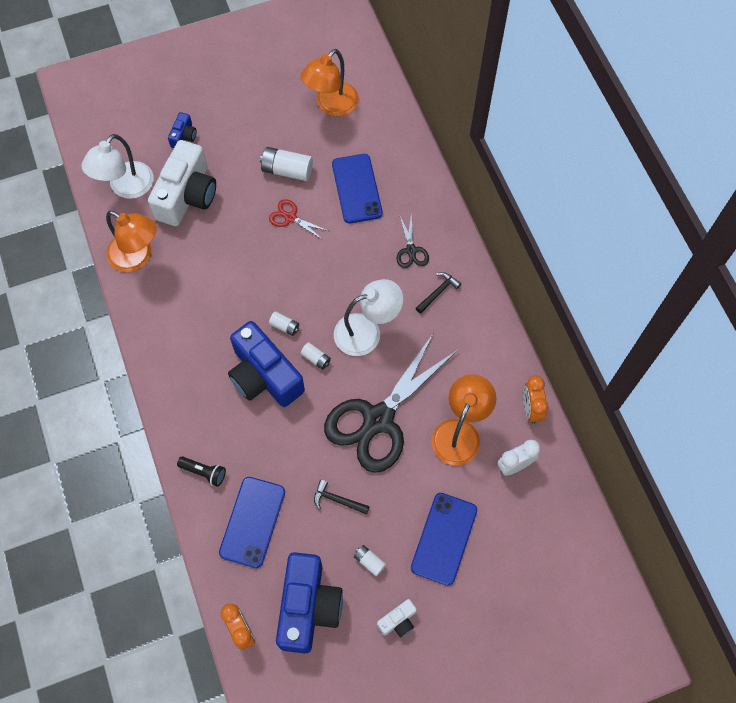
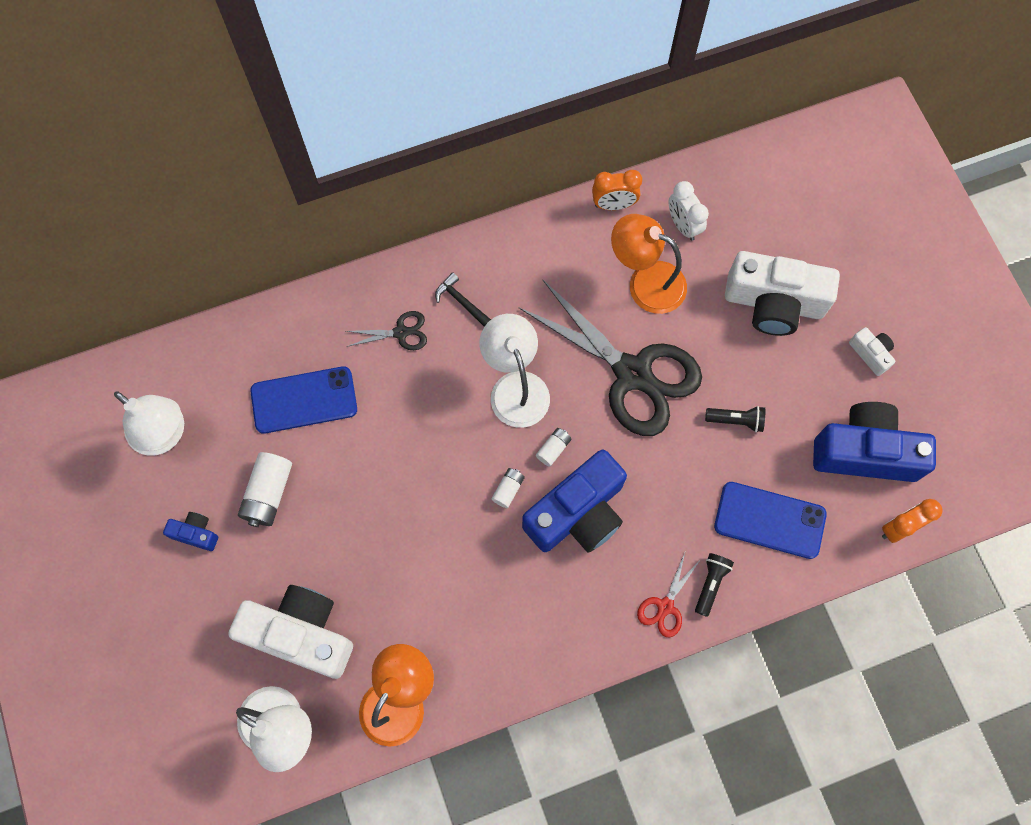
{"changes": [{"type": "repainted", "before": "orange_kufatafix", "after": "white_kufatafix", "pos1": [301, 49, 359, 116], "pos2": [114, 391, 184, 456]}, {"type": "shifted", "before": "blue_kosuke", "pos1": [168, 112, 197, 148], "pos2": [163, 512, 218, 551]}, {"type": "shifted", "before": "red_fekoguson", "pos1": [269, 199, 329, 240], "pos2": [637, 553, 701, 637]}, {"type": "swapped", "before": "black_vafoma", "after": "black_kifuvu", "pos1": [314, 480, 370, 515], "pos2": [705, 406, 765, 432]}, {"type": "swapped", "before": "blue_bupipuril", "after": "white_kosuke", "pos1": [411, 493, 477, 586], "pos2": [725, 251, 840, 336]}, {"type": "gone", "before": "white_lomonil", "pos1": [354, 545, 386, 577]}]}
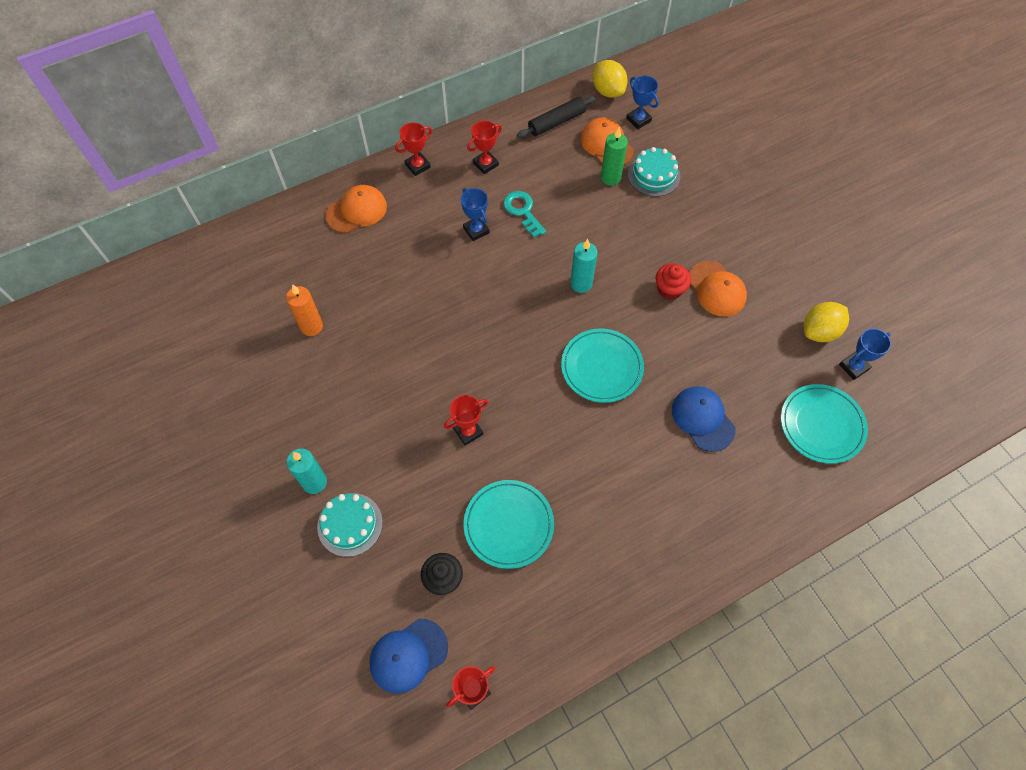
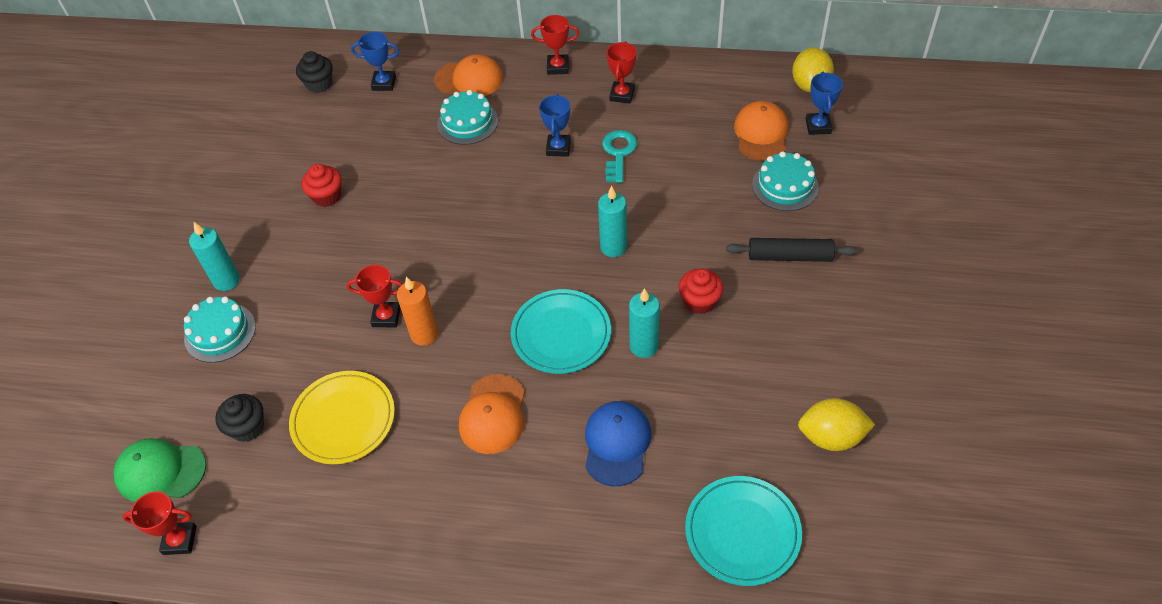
{"changes": [{"type": "shifted", "before": "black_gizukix", "pos1": [517, 96, 597, 138], "pos2": [726, 238, 857, 262]}, {"type": "rotated", "before": "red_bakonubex", "pos1": [467, 121, 502, 174], "pos2": [607, 41, 637, 104], "turn": -75}, {"type": "gone", "before": "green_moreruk", "pos1": [601, 127, 628, 186]}, {"type": "shifted", "before": "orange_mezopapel", "pos1": [689, 261, 747, 317], "pos2": [459, 374, 525, 454]}, {"type": "shifted", "before": "orange_moreruk", "pos1": [286, 284, 323, 336], "pos2": [397, 276, 438, 346]}, {"type": "shifted", "before": "blue_bakonubex", "pos1": [839, 328, 891, 380], "pos2": [351, 32, 399, 91]}, {"type": "repainted", "before": "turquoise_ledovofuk", "after": "yellow_ledovofuk", "pos1": [464, 480, 554, 569], "pos2": [289, 371, 395, 464]}, {"type": "repainted", "before": "blue_mezopapel", "after": "green_mezopapel", "pos1": [369, 619, 448, 694], "pos2": [114, 438, 206, 502]}, {"type": "new", "after": "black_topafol", "pos2": [296, 51, 333, 93]}, {"type": "new", "after": "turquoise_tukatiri", "pos2": [437, 90, 498, 145]}, {"type": "new", "after": "red_topafol", "pos2": [301, 164, 342, 207]}, {"type": "new", "after": "turquoise_moreruk", "pos2": [629, 288, 660, 358]}]}
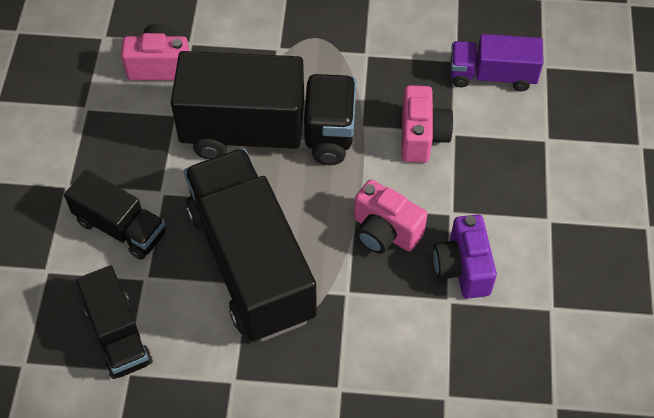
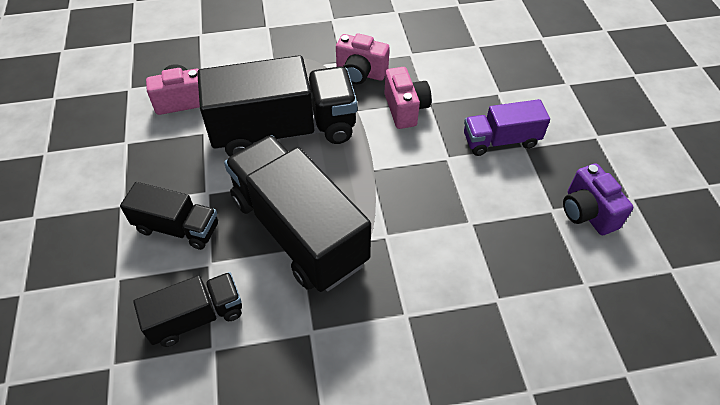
{"changes": [{"type": "shifted", "before": "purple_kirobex", "pos1": [450, 34, 543, 91], "pos2": [464, 99, 550, 156]}, {"type": "shifted", "before": "pink_kosuke", "pos1": [354, 180, 427, 254], "pos2": [336, 33, 390, 84]}, {"type": "shifted", "before": "purple_kosuke", "pos1": [433, 214, 497, 299], "pos2": [563, 163, 634, 235]}, {"type": "rotated", "before": "black_kirobex", "pos1": [76, 265, 153, 379], "pos2": [133, 272, 242, 347], "turn": -75}]}
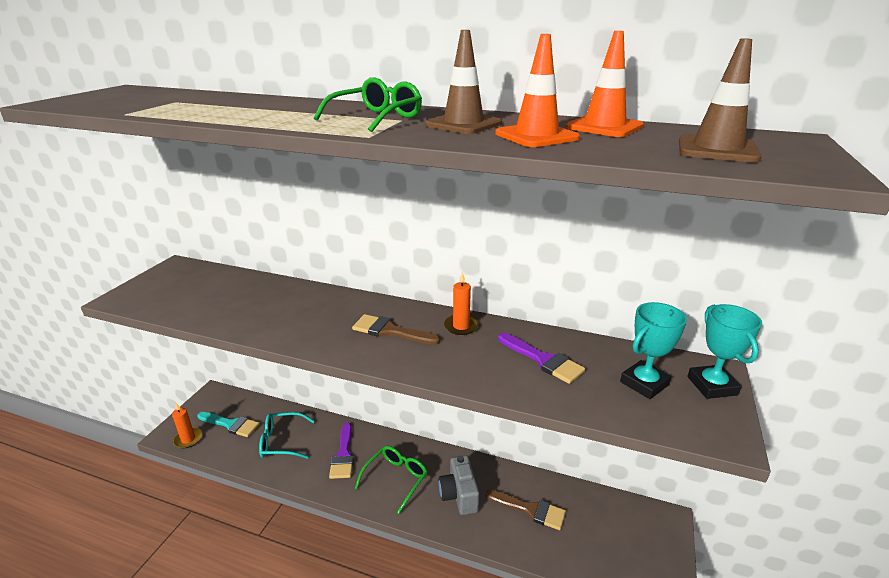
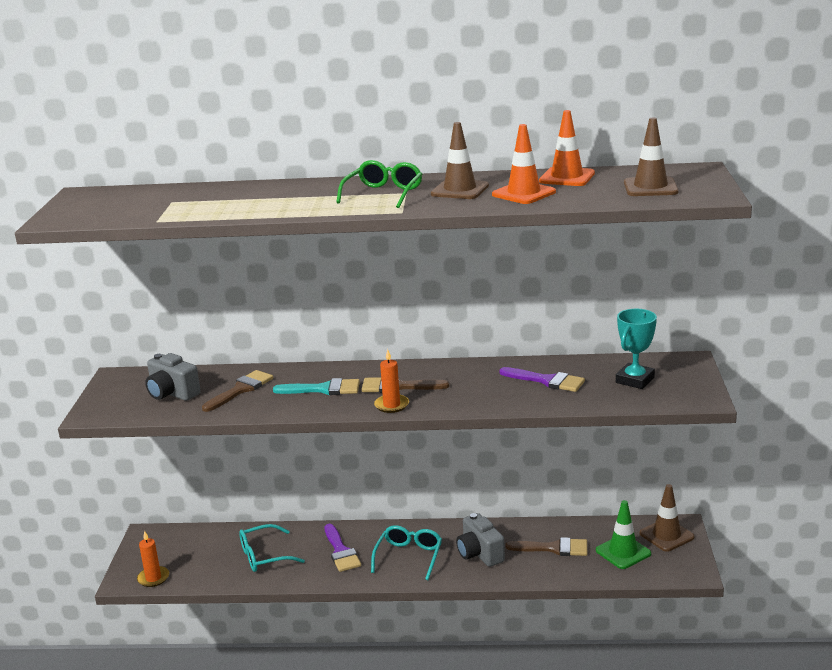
{"changes": [{"type": "shifted", "before": "orange_moreruk", "pos1": [444, 272, 479, 335], "pos2": [374, 349, 409, 413]}, {"type": "gone", "before": "turquoise_bakonubex", "pos1": [687, 304, 762, 399]}, {"type": "shifted", "before": "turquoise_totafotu", "pos1": [197, 412, 260, 437], "pos2": [273, 378, 360, 395]}, {"type": "repainted", "before": "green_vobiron", "after": "turquoise_vobiron", "pos1": [355, 446, 427, 514], "pos2": [371, 525, 442, 580]}, {"type": "new", "after": "grey_kosuke", "pos2": [145, 353, 201, 401]}, {"type": "new", "after": "brown_totafotu", "pos2": [202, 370, 273, 412]}, {"type": "new", "after": "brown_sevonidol", "pos2": [639, 484, 695, 552]}, {"type": "new", "after": "green_sevonidol", "pos2": [596, 500, 651, 569]}]}
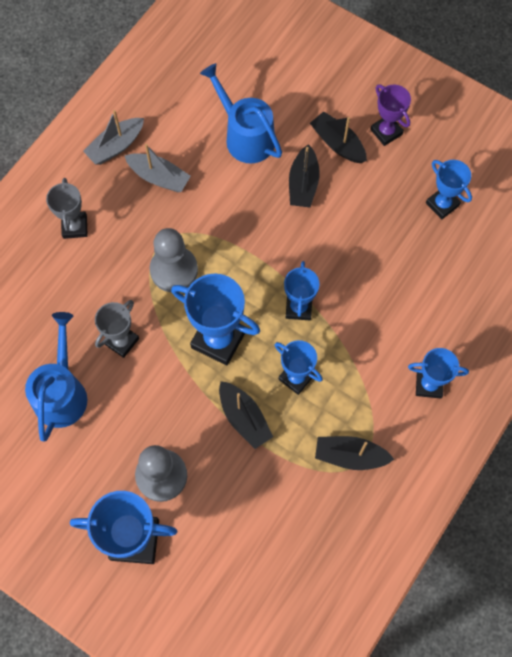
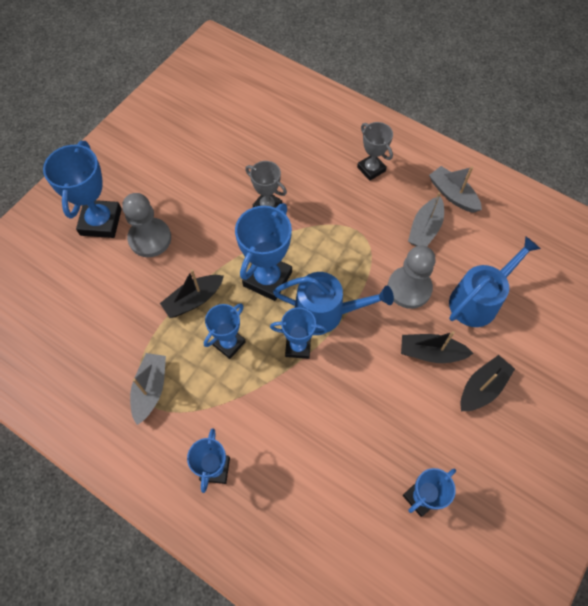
{"changes": [{"type": "gone", "before": "purple_bakonubex", "pos1": [370, 84, 411, 146]}, {"type": "rotated", "before": "grey_bakonubex", "pos1": [46, 178, 88, 239], "pos2": [357, 122, 393, 181], "turn": 60}, {"type": "shifted", "before": "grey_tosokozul", "pos1": [150, 228, 198, 292], "pos2": [387, 246, 436, 309]}, {"type": "shifted", "before": "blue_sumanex", "pos1": [25, 312, 87, 442], "pos2": [273, 272, 394, 333]}, {"type": "repainted", "before": "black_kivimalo", "after": "grey_kivimalo", "pos1": [315, 436, 394, 470], "pos2": [130, 353, 166, 425]}]}
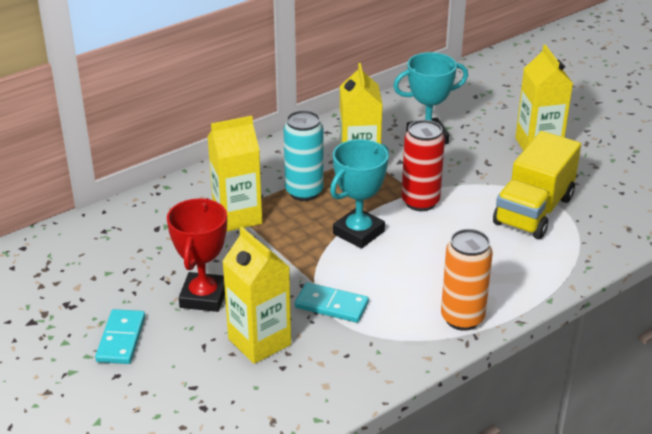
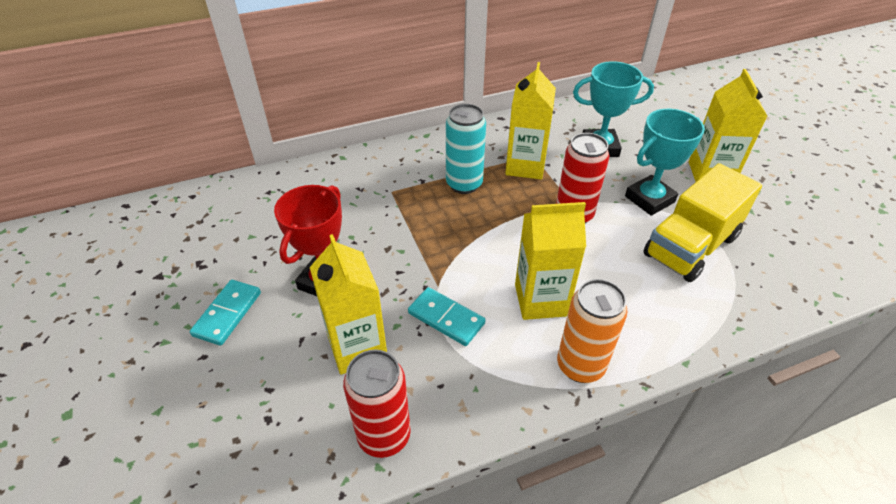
{"changes": [{"type": "shifted", "before": "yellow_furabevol", "pos1": [208, 116, 262, 232], "pos2": [515, 202, 586, 320]}, {"type": "shifted", "before": "turquoise_bakonubex", "pos1": [330, 139, 389, 249], "pos2": [625, 109, 705, 216]}, {"type": "new", "after": "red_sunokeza", "pos2": [343, 350, 411, 458]}]}
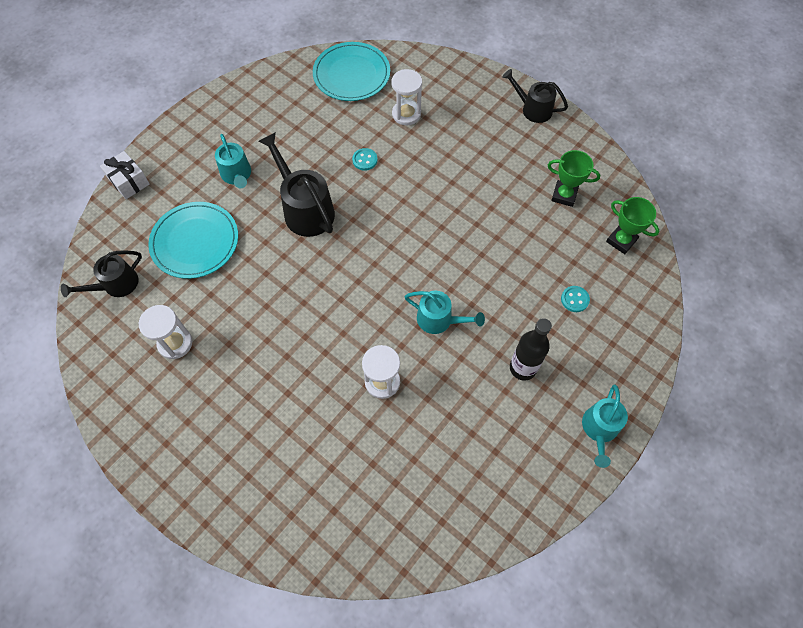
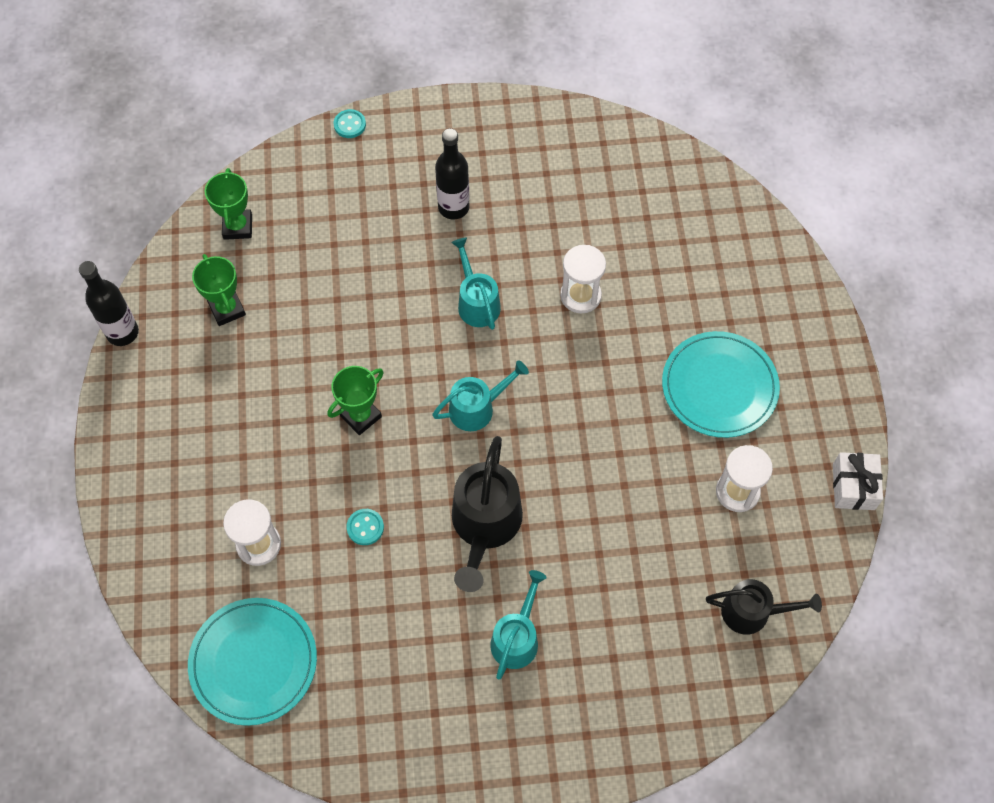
{"changes": [{"type": "gone", "before": "black_sumanex", "pos1": [502, 69, 568, 123]}, {"type": "shifted", "before": "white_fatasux", "pos1": [100, 151, 150, 199], "pos2": [833, 452, 883, 510]}, {"type": "shifted", "before": "turquoise_ledovofuk", "pos1": [148, 202, 238, 279], "pos2": [662, 331, 780, 438]}, {"type": "shifted", "before": "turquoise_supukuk", "pos1": [561, 286, 590, 312], "pos2": [334, 109, 366, 138]}, {"type": "shifted", "before": "turquoise_sumanex", "pos1": [582, 384, 628, 468], "pos2": [432, 360, 529, 431]}, {"type": "new", "after": "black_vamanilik", "pos2": [79, 261, 139, 346]}, {"type": "new", "after": "green_bakonubex", "pos2": [327, 366, 384, 435]}]}
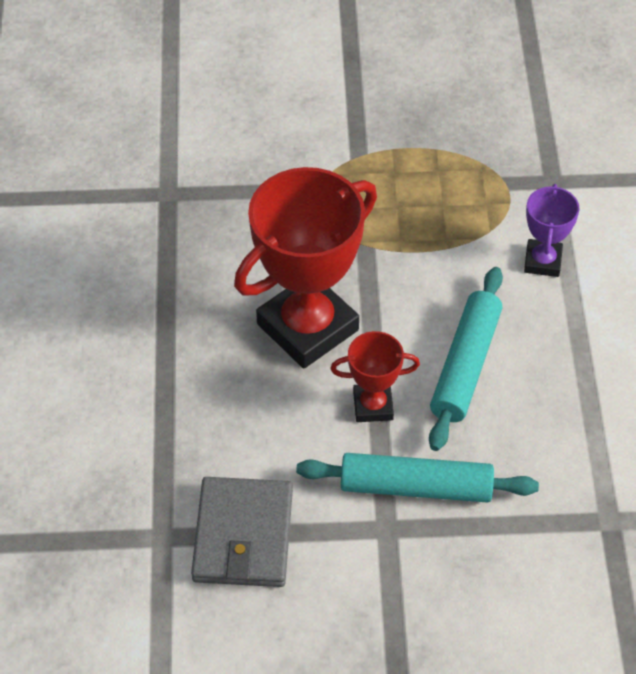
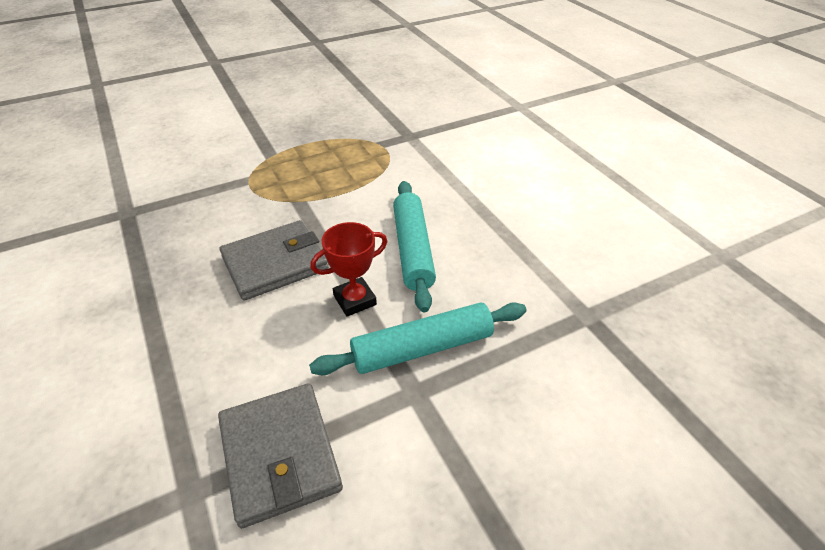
{"changes": [{"type": "swapped", "before": "red_bakonubex", "after": "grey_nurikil", "pos1": [234, 167, 377, 368], "pos2": [220, 220, 329, 301]}, {"type": "gone", "before": "purple_bakonubex", "pos1": [524, 184, 579, 277]}]}
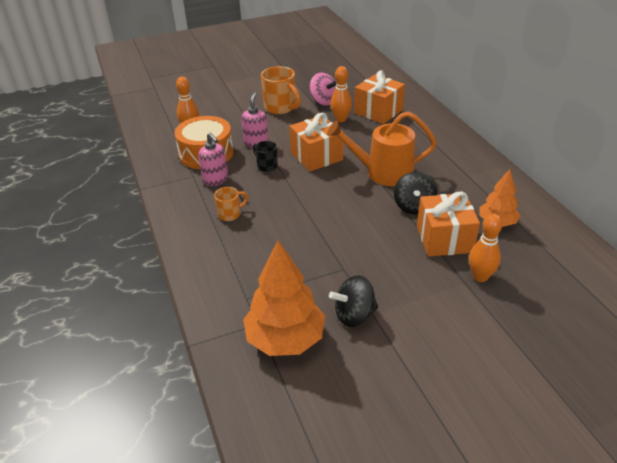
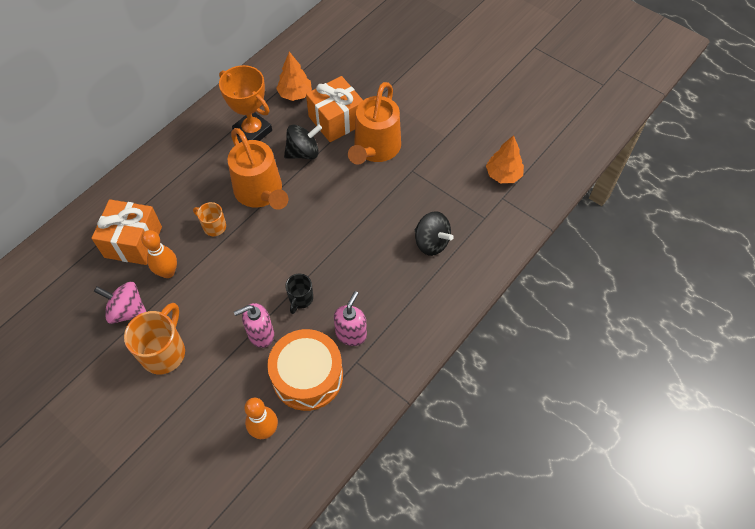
{"changes": [{"type": "rotated", "before": "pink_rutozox", "pos1": [310, 73, 337, 105], "pos2": [94, 282, 146, 324], "turn": -90}, {"type": "gone", "before": "orange_fatasux", "pos1": [289, 113, 343, 172]}, {"type": "shifted", "before": "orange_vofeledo", "pos1": [214, 187, 248, 221], "pos2": [193, 202, 226, 236]}, {"type": "gone", "before": "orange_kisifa", "pos1": [469, 214, 503, 282]}, {"type": "scaled", "before": "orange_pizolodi", "pos1": [243, 240, 325, 356], "pos2": [486, 135, 524, 183], "scale": 0.6}, {"type": "shifted", "before": "black_rutozox", "pos1": [329, 275, 378, 327], "pos2": [415, 211, 454, 256]}, {"type": "new", "after": "orange_bakonubex", "pos2": [219, 65, 272, 141]}, {"type": "new", "after": "orange_sumanex", "pos2": [348, 82, 401, 165]}]}
